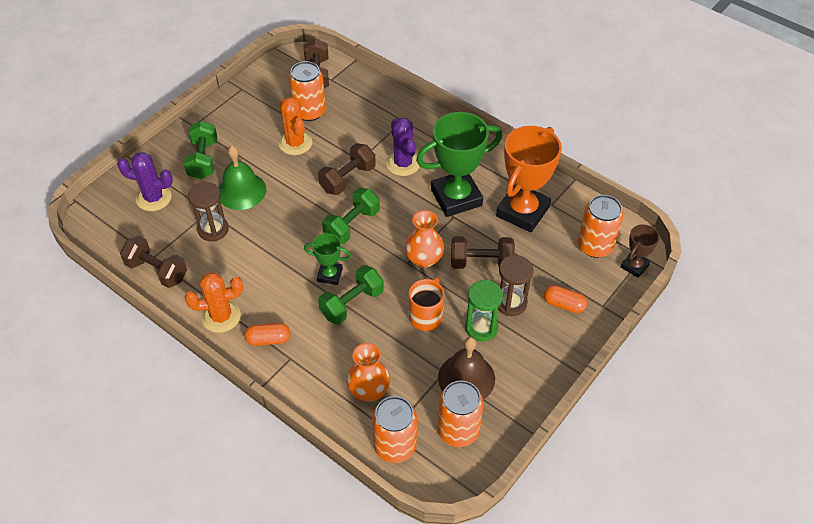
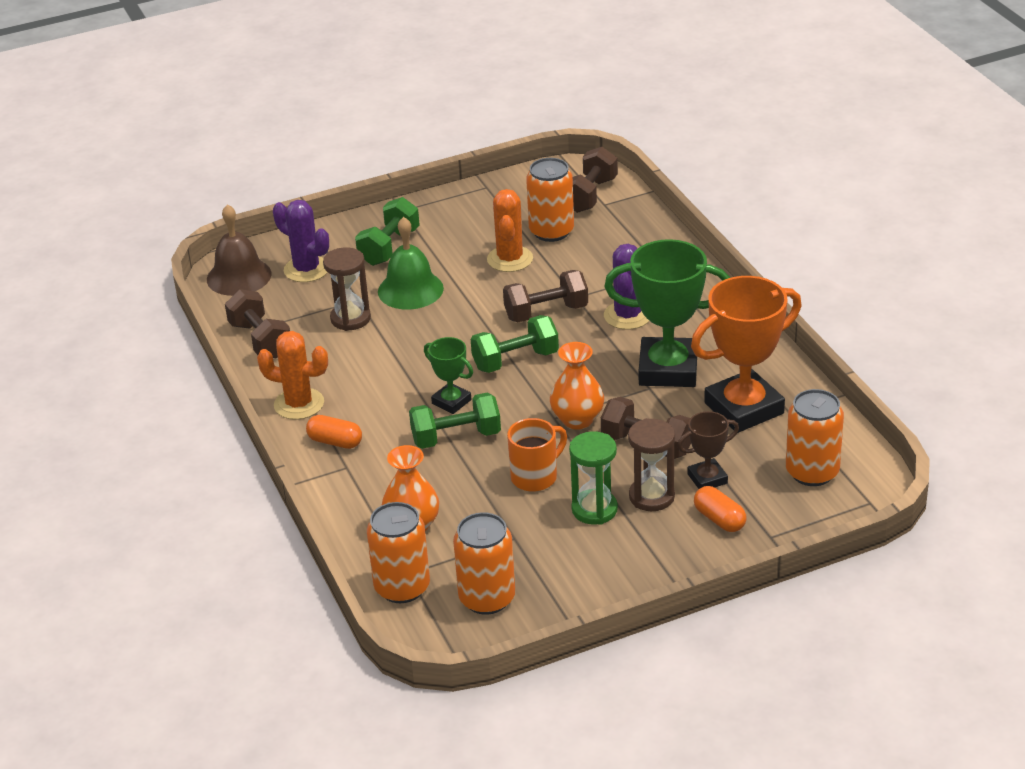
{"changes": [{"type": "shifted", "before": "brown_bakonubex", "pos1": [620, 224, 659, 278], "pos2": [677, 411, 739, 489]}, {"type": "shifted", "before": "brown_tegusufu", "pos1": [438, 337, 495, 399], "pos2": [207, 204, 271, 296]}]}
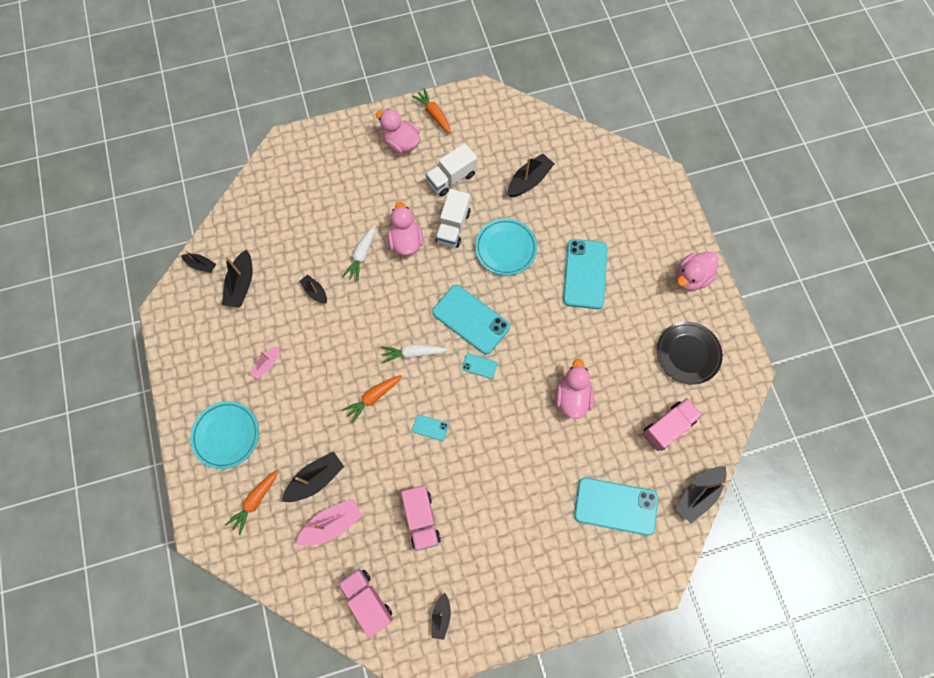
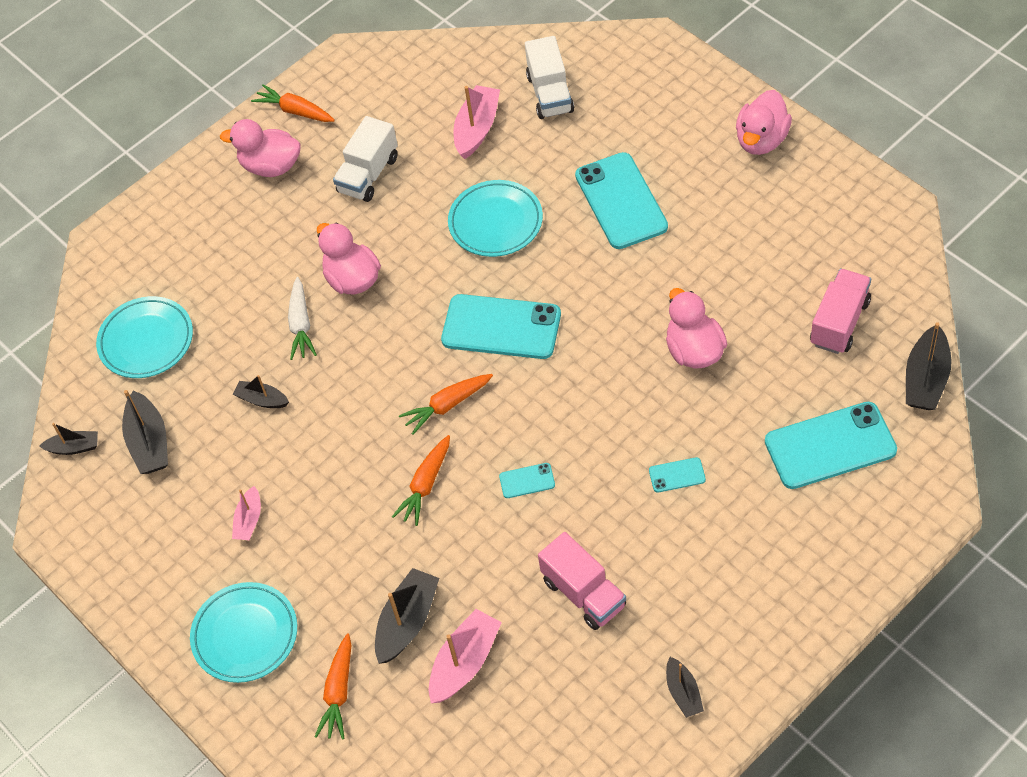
{"changes": [{"type": "repainted", "before": "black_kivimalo", "after": "pink_kivimalo", "pos1": [508, 153, 555, 197], "pos2": [453, 85, 500, 159]}, {"type": "shifted", "before": "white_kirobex", "pos1": [435, 189, 470, 248], "pos2": [525, 36, 574, 119]}, {"type": "gone", "before": "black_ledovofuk", "pos1": [657, 322, 723, 385]}, {"type": "repainted", "before": "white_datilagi", "after": "orange_datilagi", "pos1": [381, 344, 448, 363], "pos2": [399, 374, 493, 435]}, {"type": "shifted", "before": "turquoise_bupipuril", "pos1": [462, 353, 498, 379], "pos2": [649, 457, 706, 493]}, {"type": "gone", "before": "pink_kirobex", "pos1": [338, 569, 393, 638]}, {"type": "new", "after": "turquoise_ledovofuk", "pos2": [96, 296, 193, 378]}]}
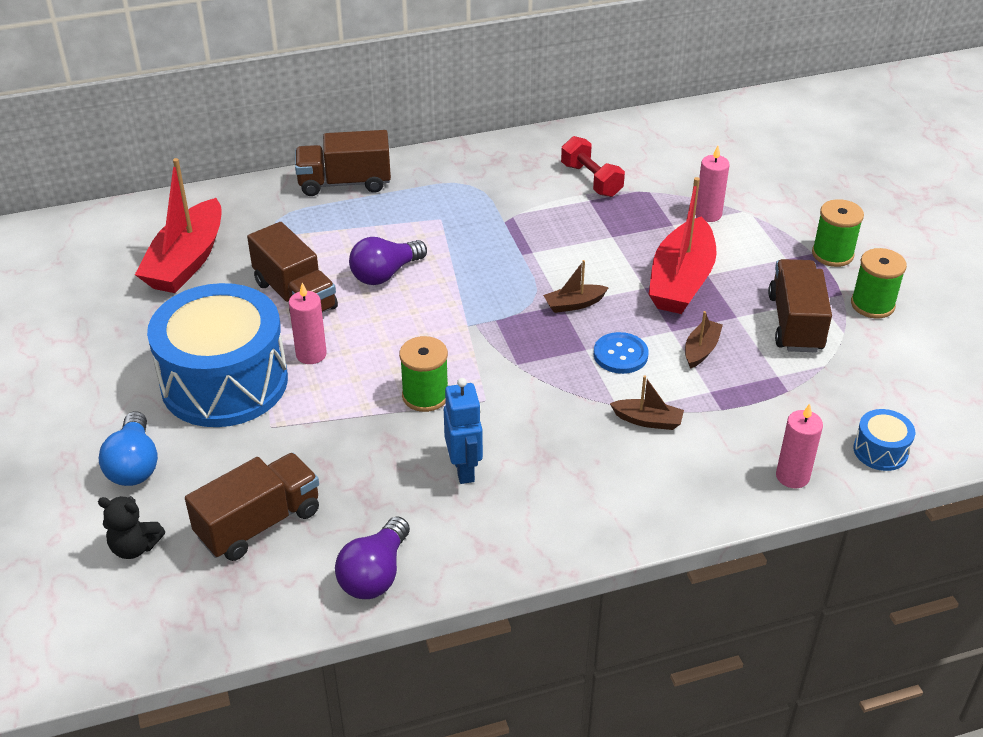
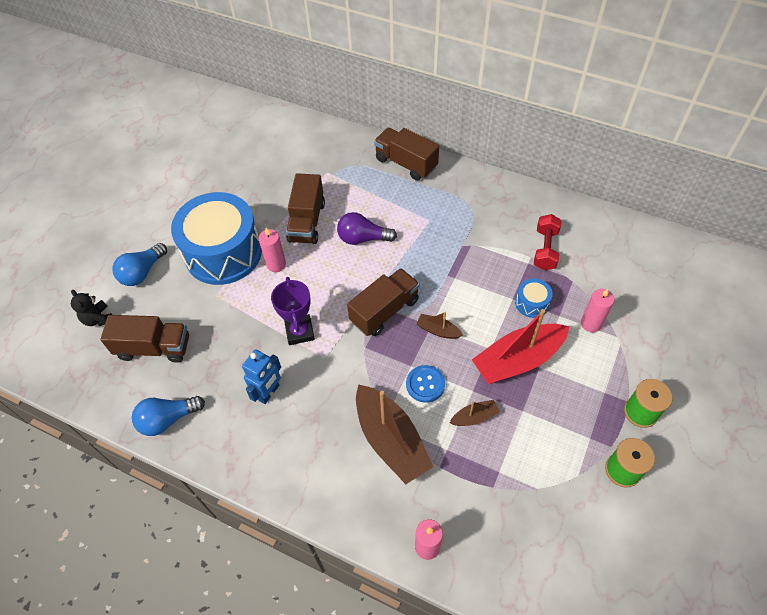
{"changes": [{"type": "gone", "before": "red_kivimalo", "pos1": [135, 158, 222, 293]}, {"type": "shifted", "before": "brown_kirobex", "pos1": [768, 259, 832, 352], "pos2": [347, 268, 420, 336]}, {"type": "swapped", "before": "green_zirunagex", "after": "purple_bakonubex", "pos1": [399, 336, 448, 412], "pos2": [271, 277, 315, 345]}, {"type": "scaled", "before": "brown_kivimalo", "pos1": [610, 375, 684, 430], "pos2": [356, 384, 434, 484], "scale": 2.15}, {"type": "shifted", "before": "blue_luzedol", "pos1": [853, 409, 915, 471], "pos2": [515, 278, 553, 318]}, {"type": "repainted", "before": "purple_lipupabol", "after": "blue_lipupabol", "pos1": [335, 516, 410, 599], "pos2": [132, 396, 205, 436]}]}
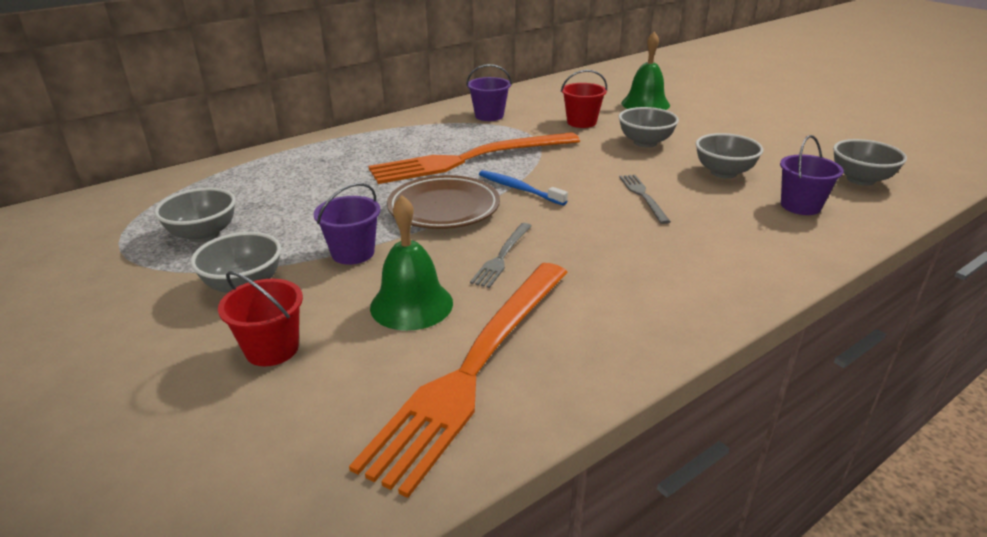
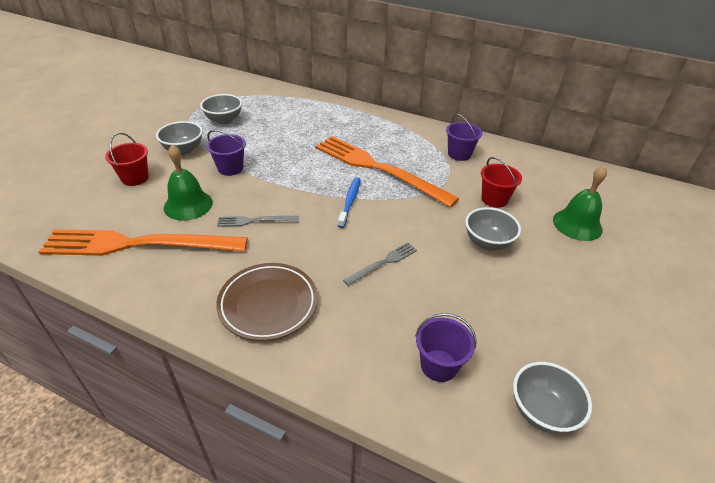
{"changes": [{"type": "gone", "before": "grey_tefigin", "pos1": [695, 133, 763, 178]}, {"type": "shifted", "before": "brown_ledovofuk", "pos1": [387, 175, 500, 229], "pos2": [216, 263, 318, 341]}]}
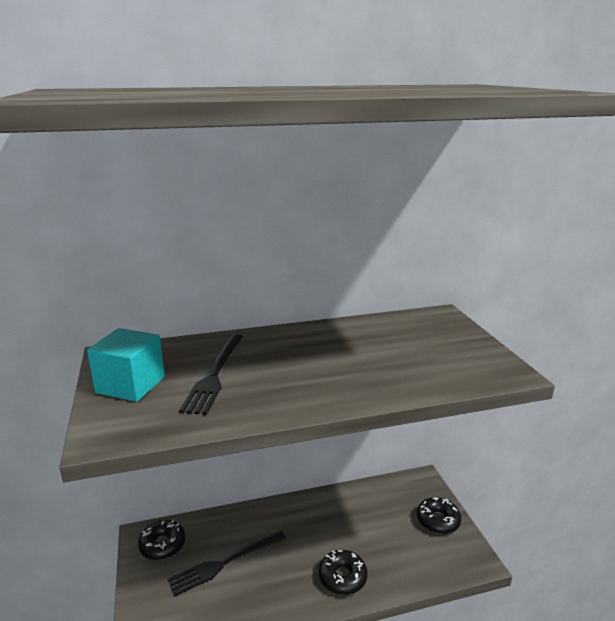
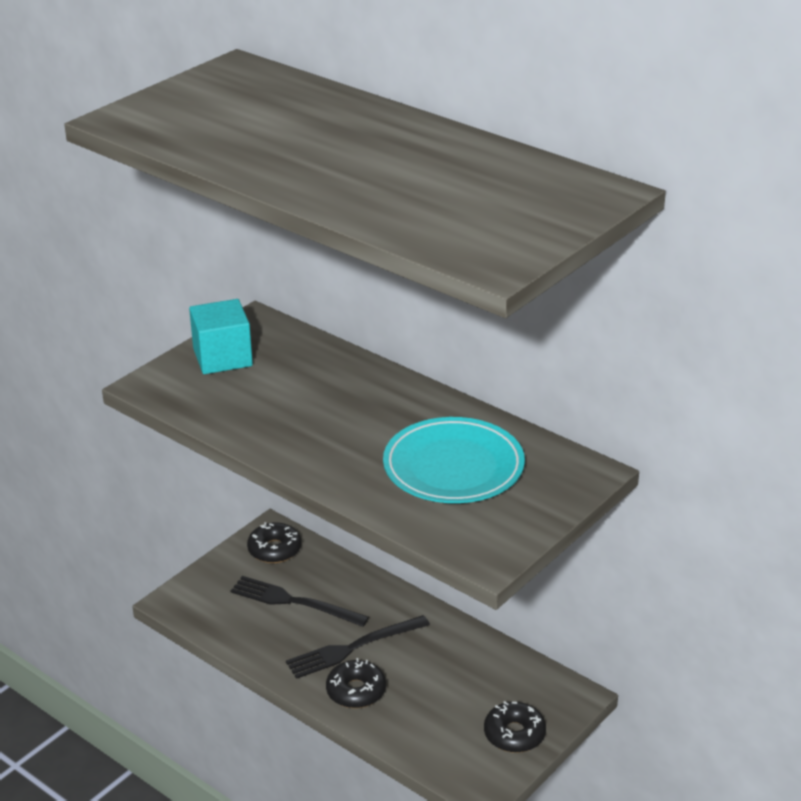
{"changes": [{"type": "shifted", "before": "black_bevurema", "pos1": [179, 334, 243, 415], "pos2": [286, 615, 430, 679]}, {"type": "new", "after": "turquoise_ledovofuk", "pos2": [383, 417, 525, 503]}]}
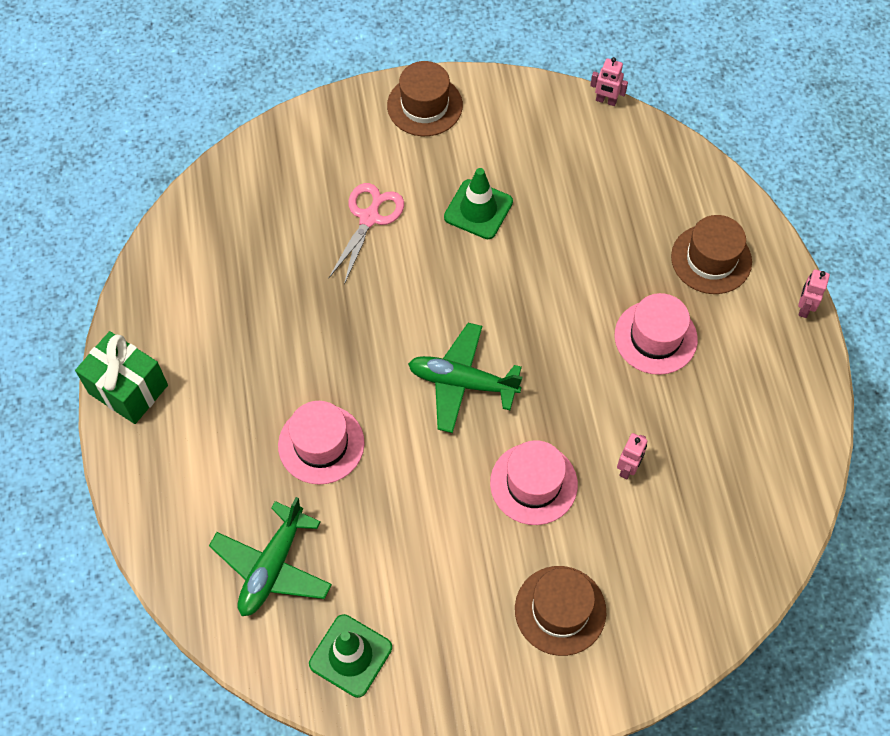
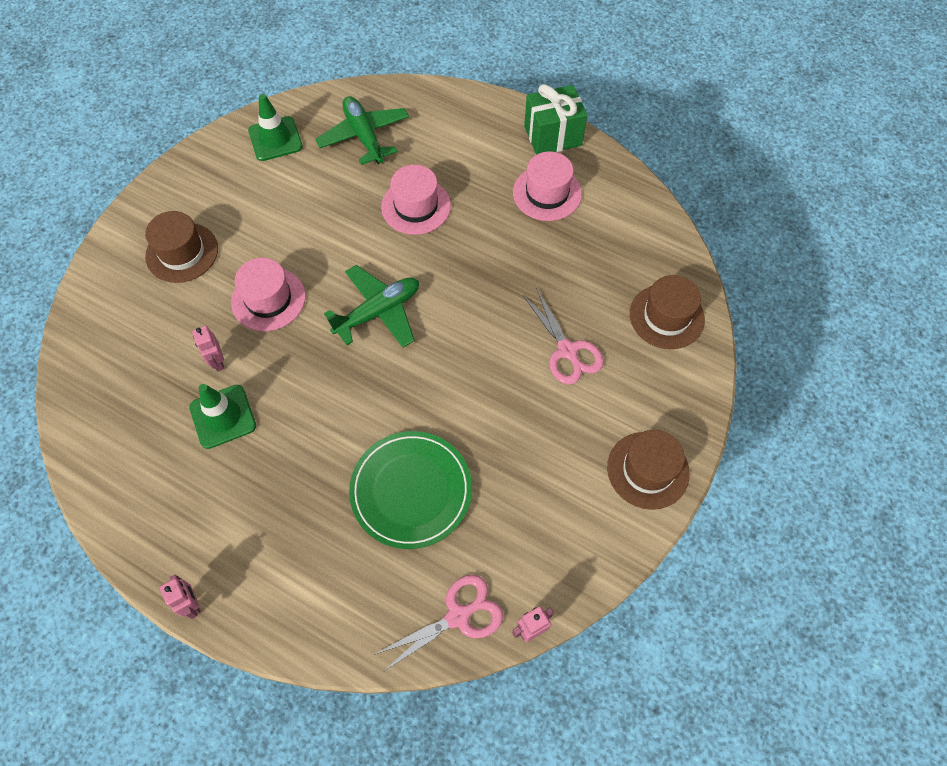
{"changes": [{"type": "shifted", "before": "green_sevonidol", "pos1": [444, 168, 513, 239], "pos2": [189, 384, 256, 449]}, {"type": "shifted", "before": "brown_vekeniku", "pos1": [671, 215, 752, 294], "pos2": [630, 275, 705, 349]}, {"type": "shifted", "before": "pink_vekeniku", "pos1": [615, 293, 698, 375], "pos2": [513, 152, 582, 221]}, {"type": "new", "after": "green_ledovofuk", "pos2": [349, 431, 472, 549]}, {"type": "new", "after": "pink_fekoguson", "pos2": [374, 575, 503, 672]}]}
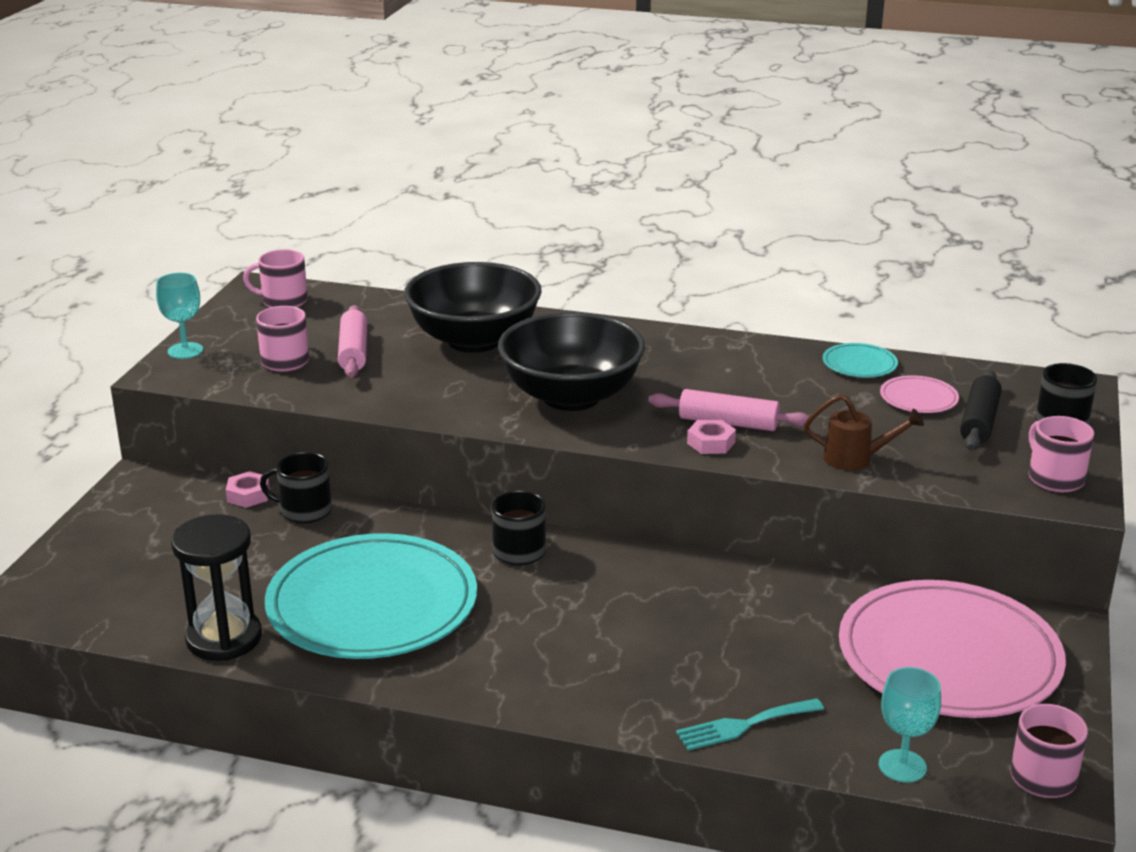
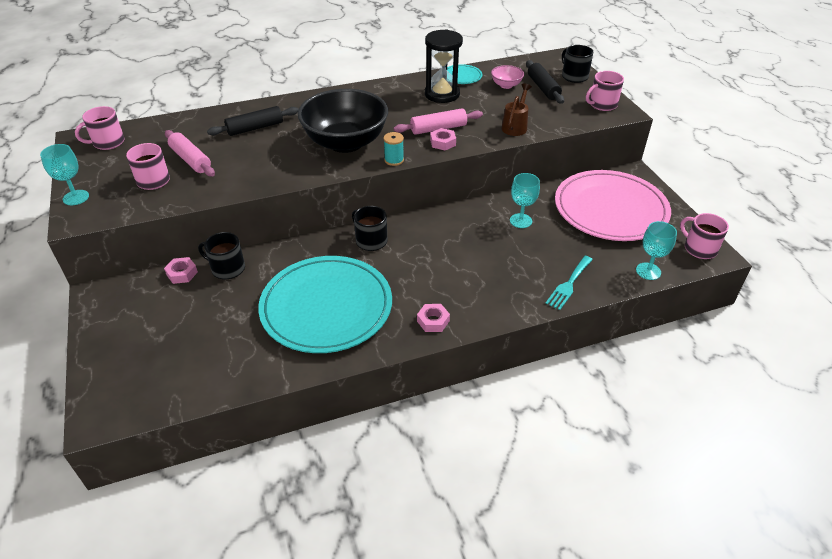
{"changes": [{"type": "swapped", "before": "black_tefigin", "after": "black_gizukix", "pos1": [404, 262, 542, 353], "pos2": [207, 106, 299, 136]}, {"type": "swapped", "before": "pink_ledovofuk", "after": "pink_tefigin", "pos1": [880, 375, 959, 413], "pos2": [491, 65, 524, 89]}, {"type": "rotated", "before": "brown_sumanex", "pos1": [804, 394, 924, 471], "pos2": [501, 83, 532, 136], "turn": -45}, {"type": "rotated", "before": "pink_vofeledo", "pos1": [1029, 416, 1094, 492], "pos2": [586, 71, 624, 111], "turn": -60}, {"type": "rotated", "before": "black_vofeledo", "pos1": [260, 452, 332, 524], "pos2": [198, 232, 245, 279], "turn": 45}, {"type": "shifted", "before": "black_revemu", "pos1": [171, 514, 262, 661], "pos2": [425, 29, 463, 103]}, {"type": "new", "after": "turquoise_zirunagex", "pos2": [384, 132, 404, 166]}, {"type": "new", "after": "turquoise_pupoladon", "pos2": [510, 173, 540, 228]}, {"type": "new", "after": "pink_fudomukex", "pos2": [417, 304, 450, 332]}]}
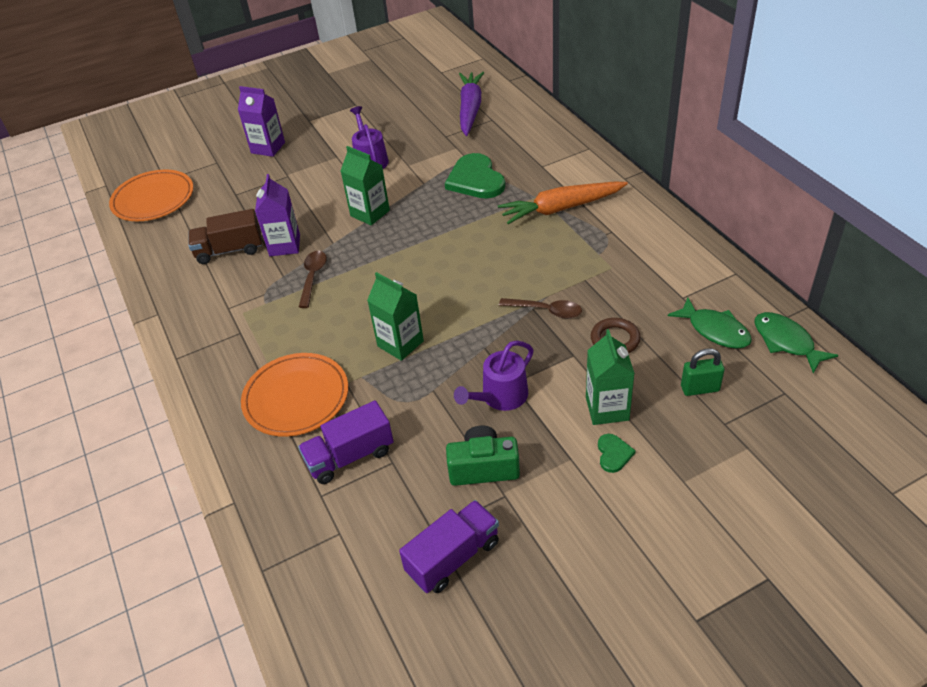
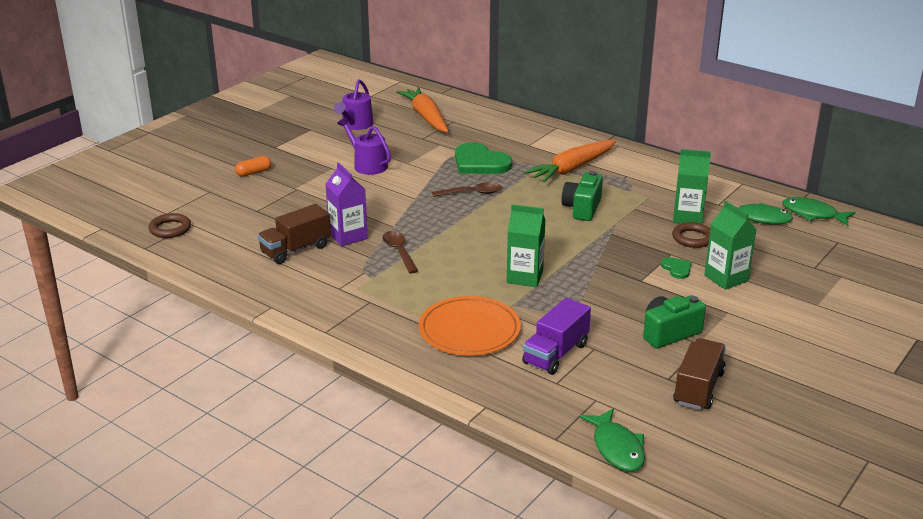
{"changes": [{"type": "repainted", "before": "purple_datilagi", "after": "orange_datilagi", "pos1": [459, 72, 484, 136], "pos2": [396, 87, 449, 133]}, {"type": "swapped", "before": "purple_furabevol", "after": "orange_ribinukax", "pos1": [238, 86, 285, 157], "pos2": [235, 156, 271, 177]}, {"type": "shifted", "before": "green_furabevol", "pos1": [341, 146, 390, 225], "pos2": [673, 149, 711, 224]}, {"type": "swapped", "before": "orange_ledovofuk", "after": "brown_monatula", "pos1": [109, 169, 194, 221], "pos2": [149, 213, 191, 238]}, {"type": "shifted", "before": "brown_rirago", "pos1": [499, 298, 582, 319], "pos2": [432, 182, 502, 197]}, {"type": "shifted", "before": "purple_sumanex", "pos1": [454, 341, 533, 411], "pos2": [334, 79, 374, 130]}, {"type": "gone", "before": "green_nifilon", "pos1": [681, 348, 725, 396]}, {"type": "shifted", "before": "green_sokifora", "pos1": [598, 434, 636, 473], "pos2": [661, 257, 692, 279]}, {"type": "repainted", "before": "purple_kirobex", "after": "brown_kirobex", "pos1": [399, 500, 499, 593], "pos2": [673, 338, 726, 410]}, {"type": "new", "after": "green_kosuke", "pos2": [562, 171, 603, 221]}, {"type": "new", "after": "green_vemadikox", "pos2": [579, 408, 645, 471]}]}
